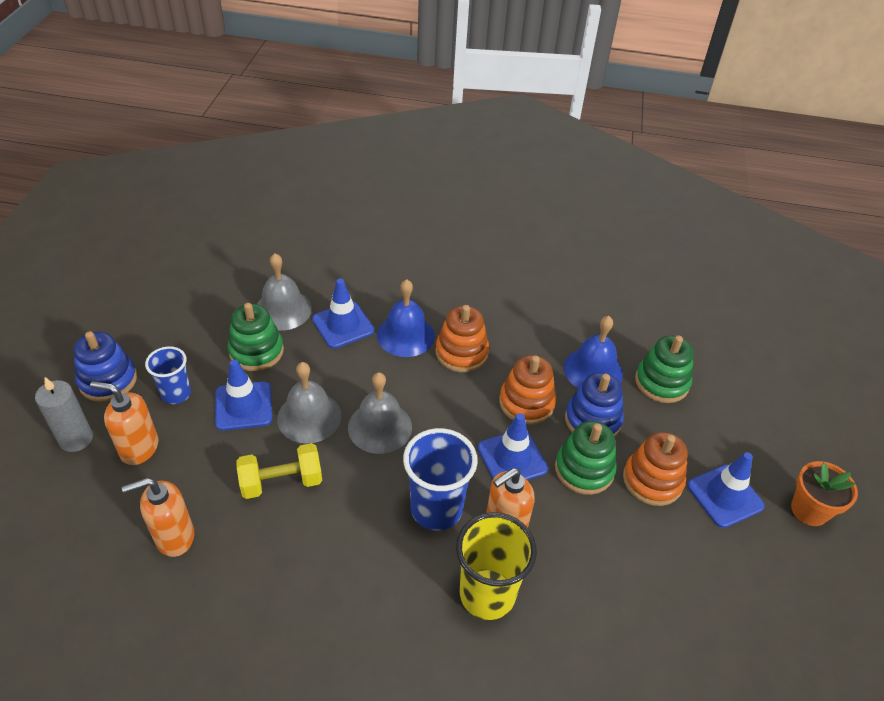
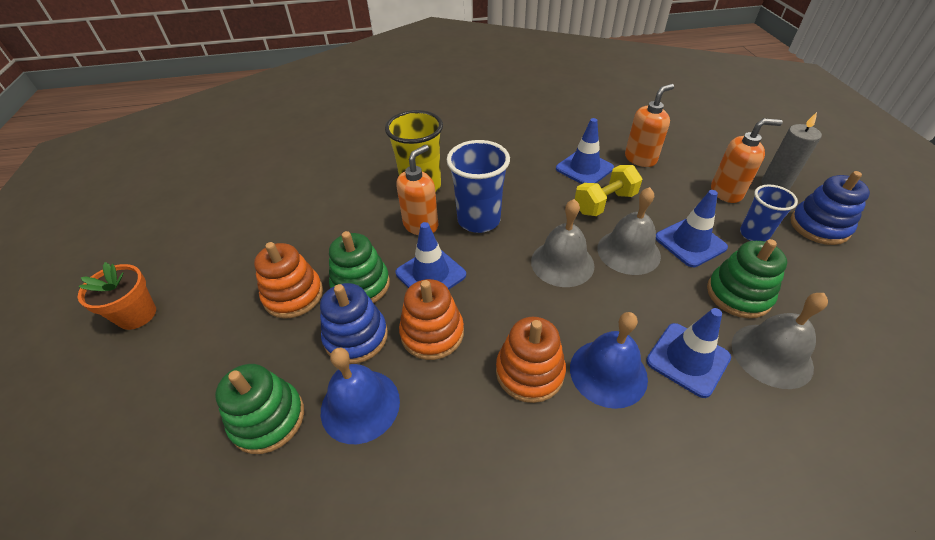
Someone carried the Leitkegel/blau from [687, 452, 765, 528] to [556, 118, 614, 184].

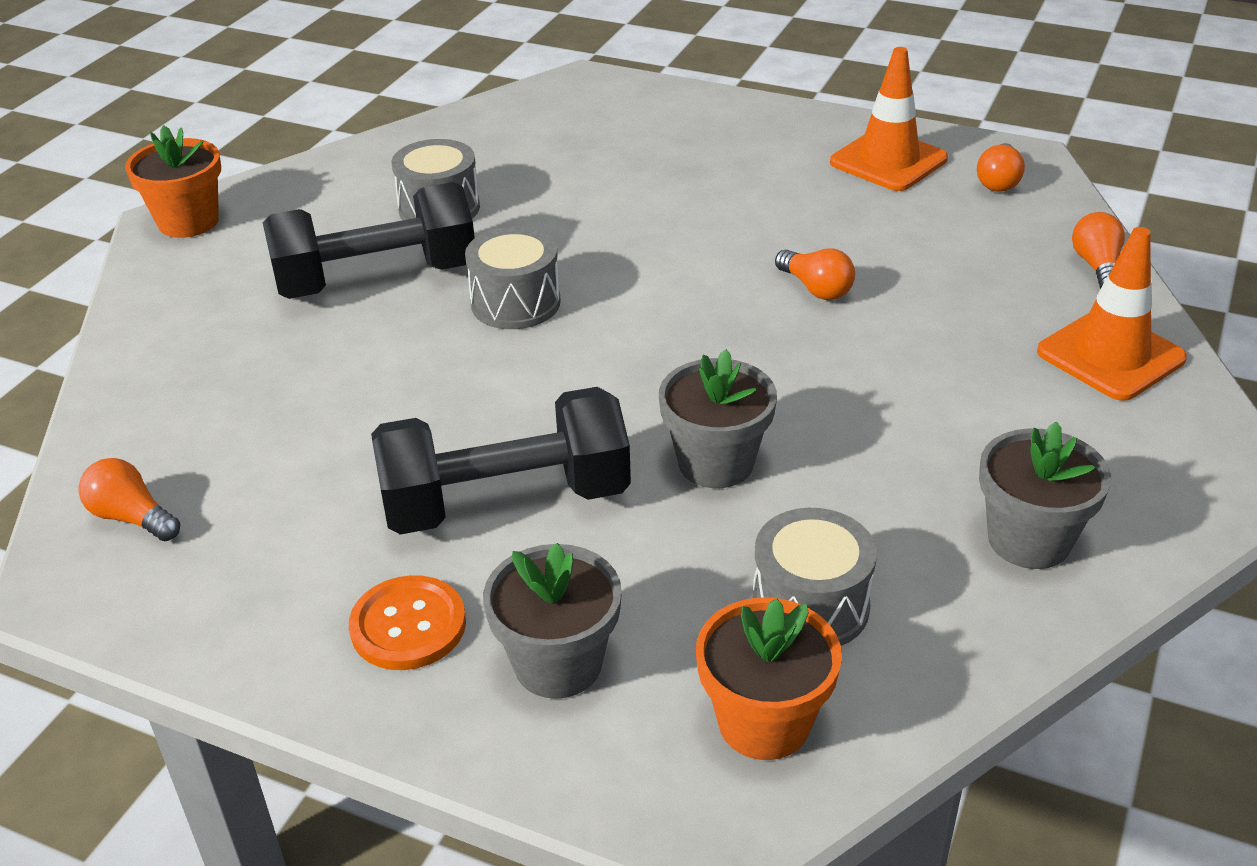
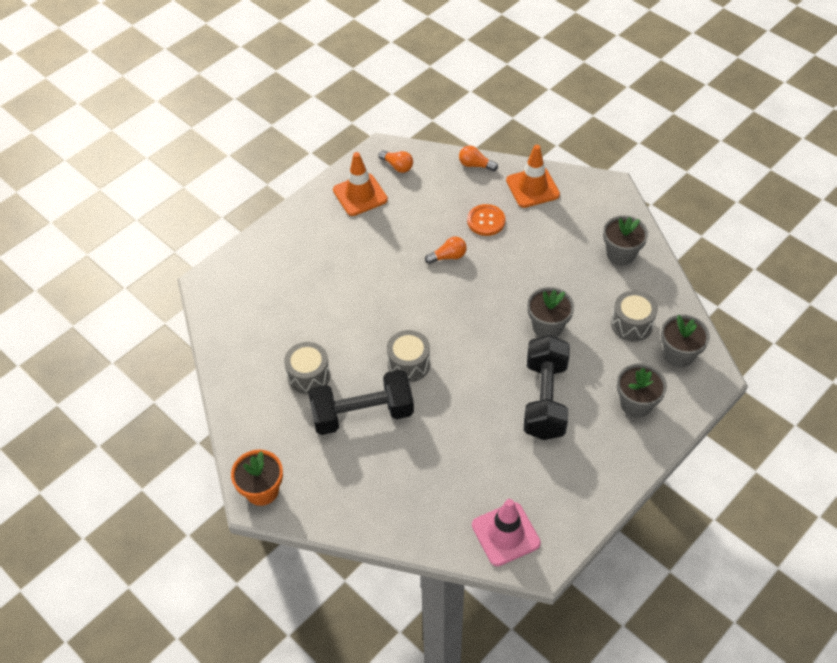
Someone rotated the Hantel/schwarz at [263, 182, 475, 299] by 75 degrees clockwise.
Someone swapped the Glühbirne/orange at [78, 458, 180, 541] for the Leitkegel/rosa at [472, 499, 541, 566].
Someone carried the Knopf/orange from [349, 575, 466, 670] to [467, 204, 505, 236].
Someone repainted the Blumentopf/orange at [696, 597, 842, 760], which became the Blumentopf/grau at [661, 314, 710, 367].

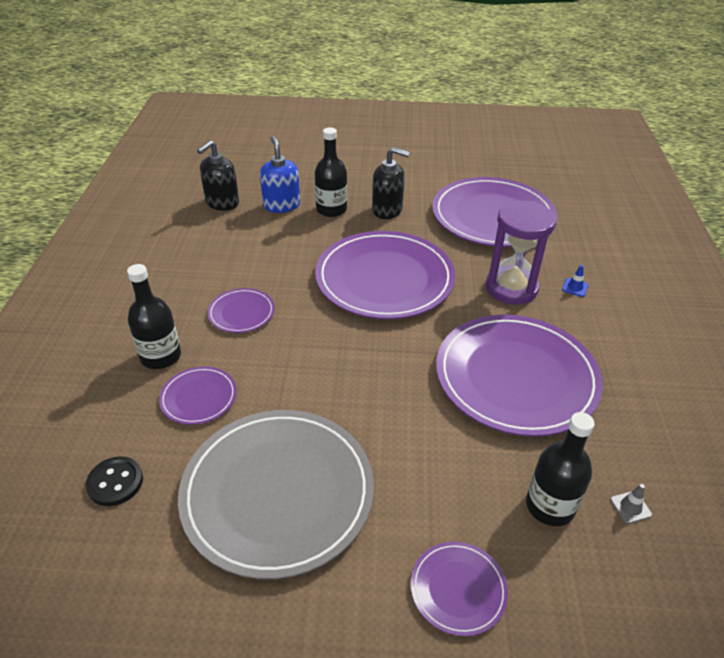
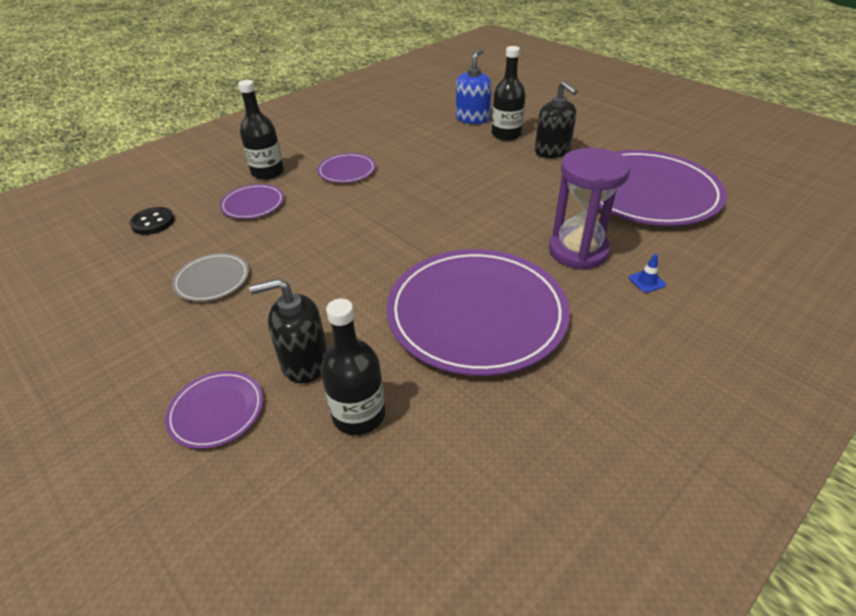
Someone carried the Seifenspender/schwarz from [197, 141, 239, 211] to [249, 278, 328, 383].
Someone took away the Teller/lila at [315, 231, 455, 319].
Someone scaled the Teller/grau at [178, 410, 374, 579] by 0.45.
Someone took away the Leitkegel/grau at [610, 484, 652, 524].

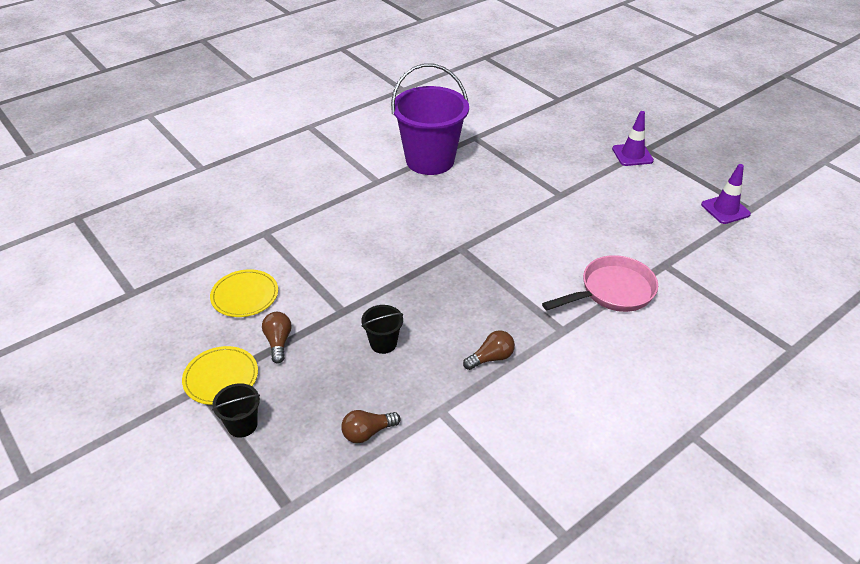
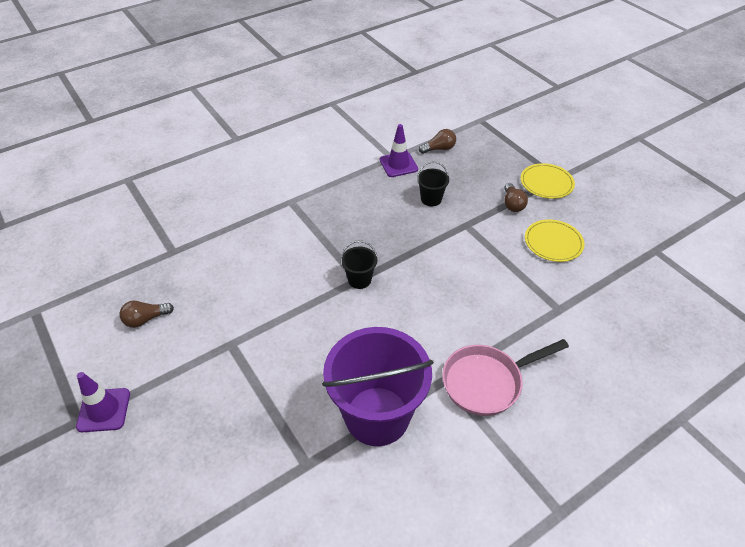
Someone carried the Leitkegel/lila from [701, 164, 751, 224] to [380, 124, 418, 177].
Someone carried the Pfanne/rosa from [542, 255, 658, 312] to [442, 339, 569, 416].
Someone carried the Glühbirne/braun from [463, 330, 515, 370] to [120, 301, 174, 328].
Someone carried the Eimer/schwarz from [212, 383, 260, 438] to [341, 240, 377, 289].

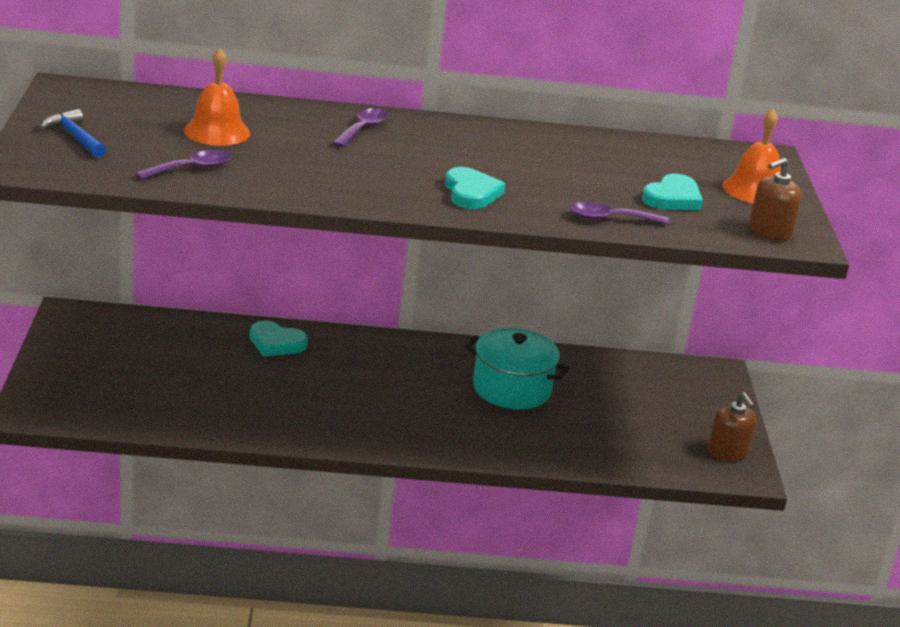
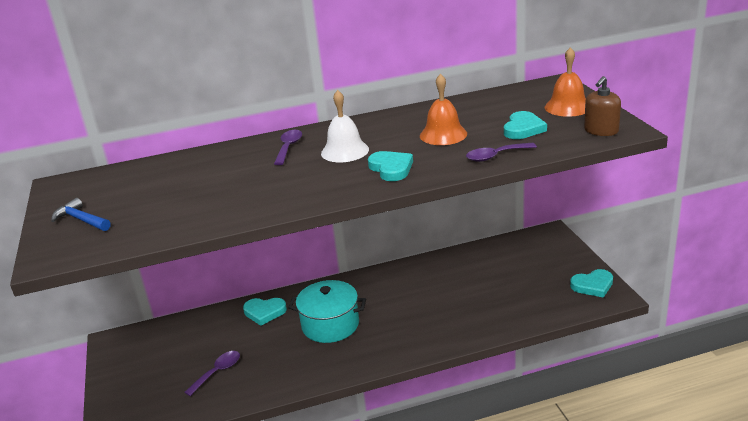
Someone carried the Glocke/orange from [184, 48, 250, 146] to [420, 73, 467, 145].
Someone carried the Löffel/lila from [135, 150, 231, 180] to [185, 351, 240, 396].
Someone carried the Kochtopf/türkis from [465, 328, 569, 409] to [288, 280, 366, 343].
Someone swapped the Seifenspender/braun at [708, 392, 757, 461] for the Herz/türkis at [570, 269, 613, 298].
Someone put down the Glocke/weiß at [321, 90, 369, 162].

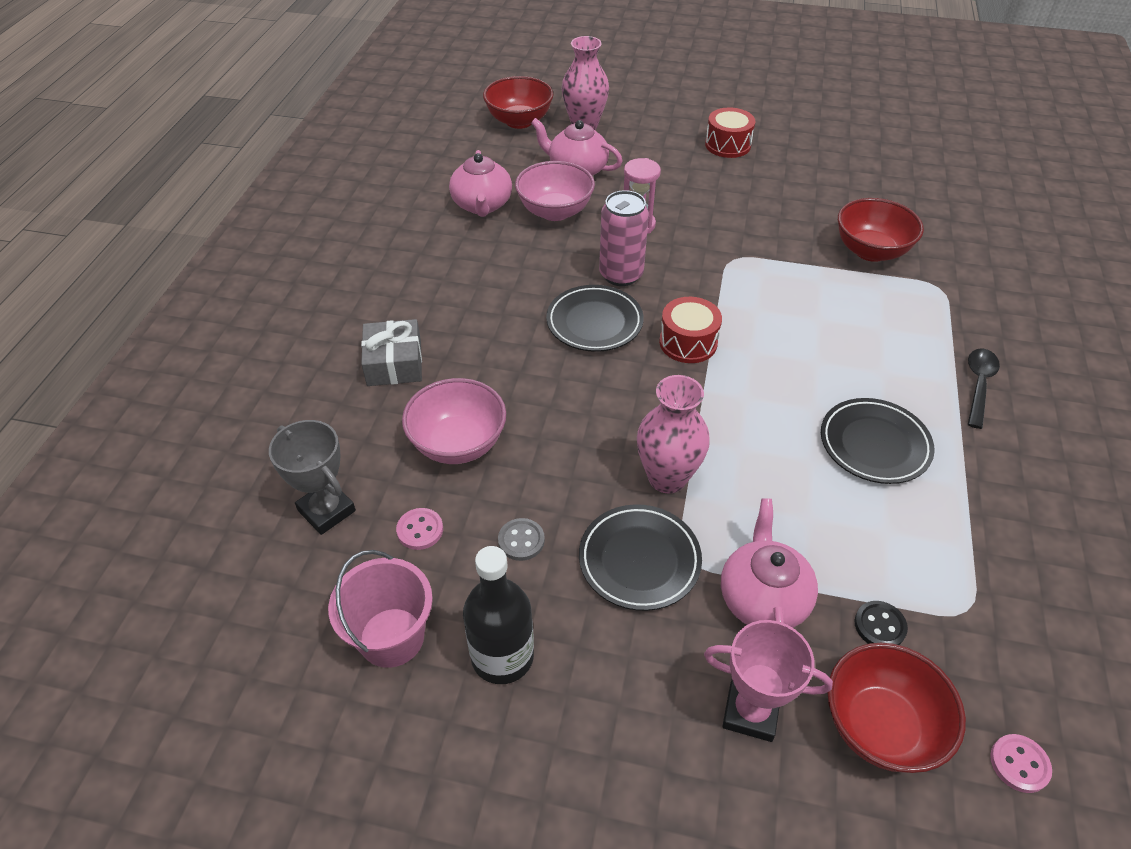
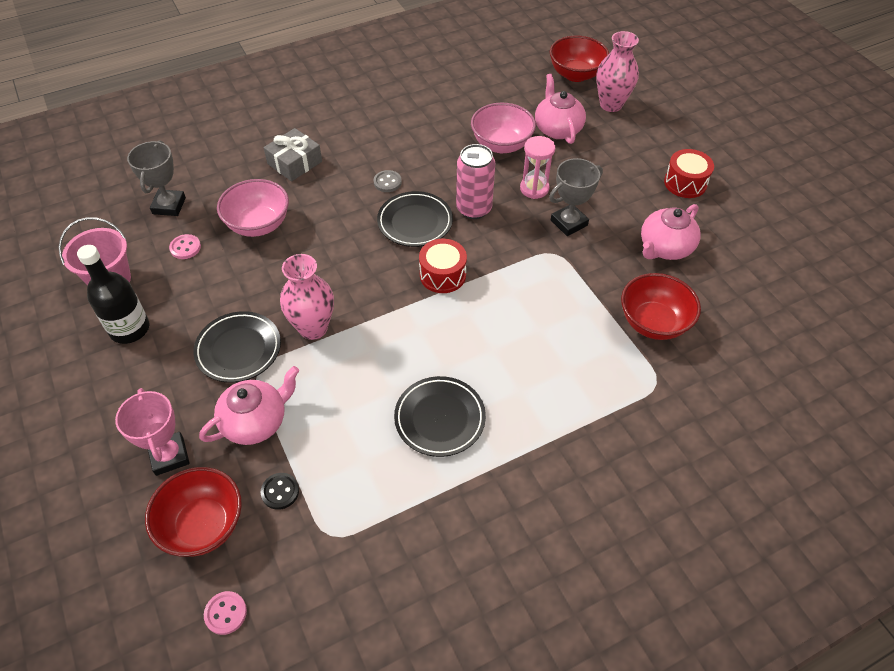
Someone carried the Teekanne/rosa from [449, 150, 512, 217] to [641, 204, 701, 260].
Someone took away the Löffel/schwarz at [968, 348, 1000, 429].
Someone carried the Knopf/grau from [498, 518, 545, 561] to [374, 170, 402, 192].
Someone put down the Pokal/grau at [549, 158, 603, 236].

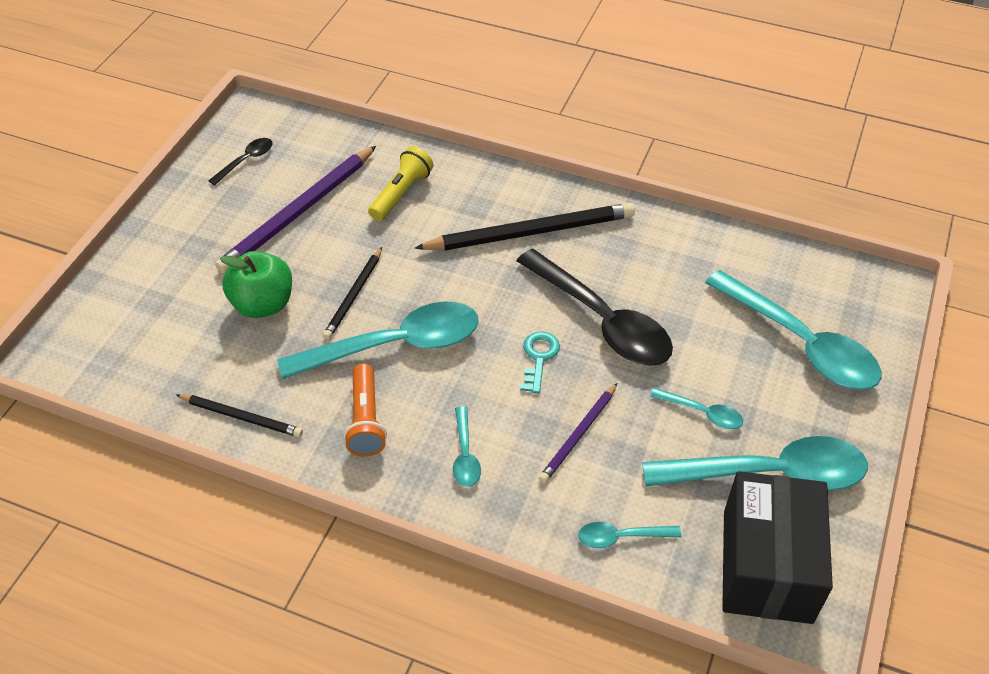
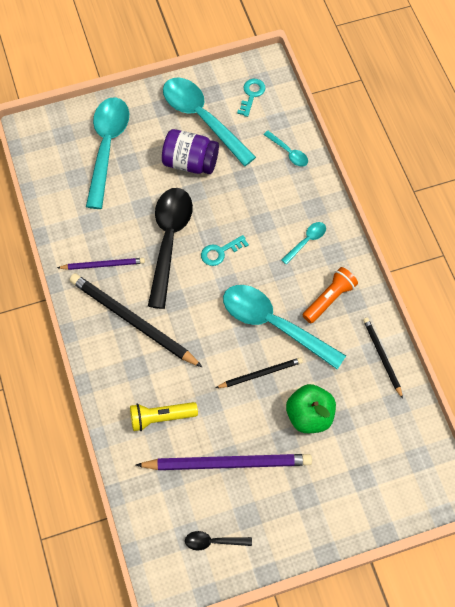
Someone carried the Bleistift/lila from [539, 383, 617, 483] to [57, 258, 145, 270].
Someone swapped the Löffel/türkis at [650, 388, 743, 429] for the Einmachglas/lila at [162, 129, 219, 174].
Someone swapped the Schachtel/schwarz at [722, 471, 833, 624] for the Schlüssel/türkis at [237, 79, 266, 117].

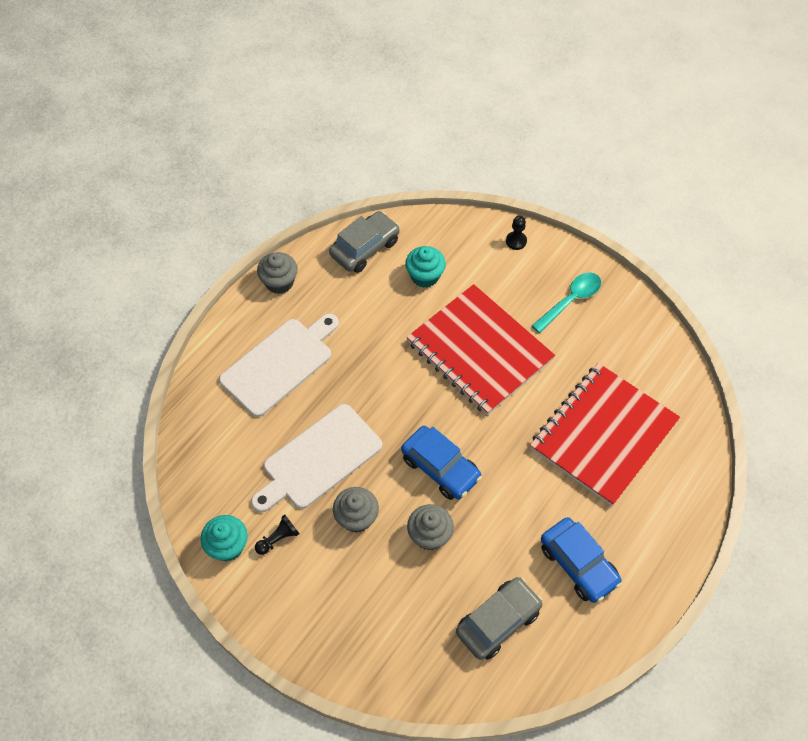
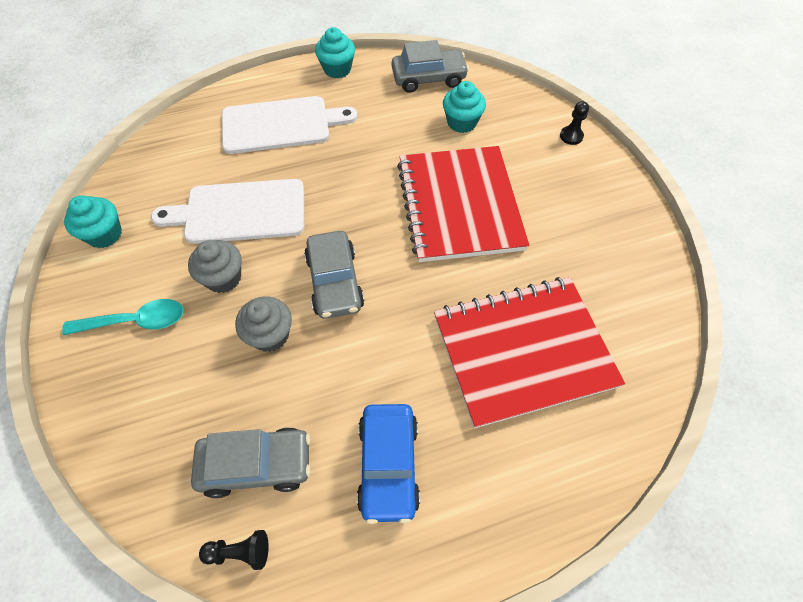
Someone repainted the Muffin/grau at [257, 252, 298, 294], which became the Muffin/türkis at [315, 27, 355, 78].
Someone carried the Löffel/türkis from [532, 272, 601, 333] to [62, 299, 183, 335].
Someone repainted the Auto/blau at [401, 426, 482, 500], which became the Auto/grau at [304, 231, 364, 319].
Someone carried the Bauer/schwarz from [255, 514, 300, 555] to [199, 530, 269, 570].

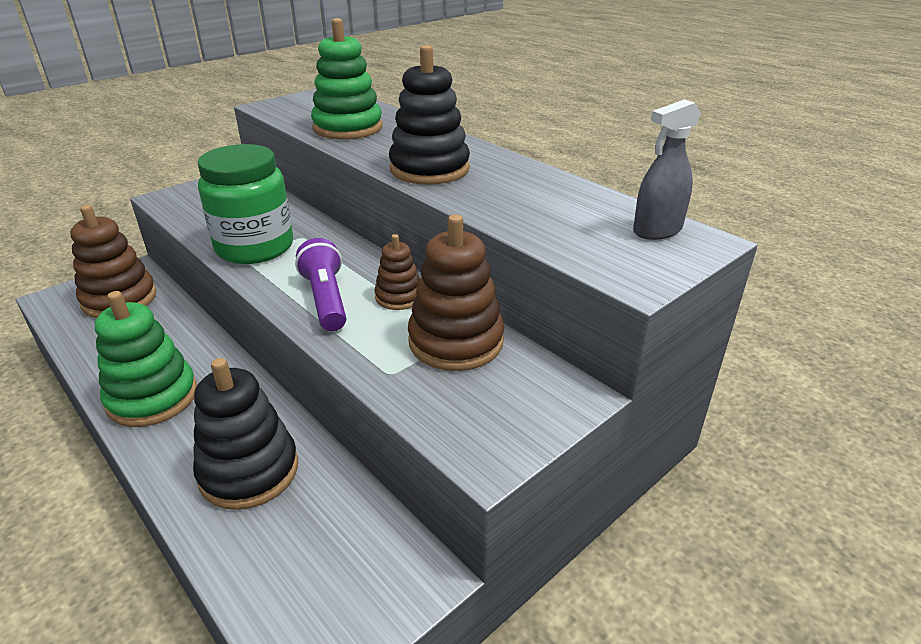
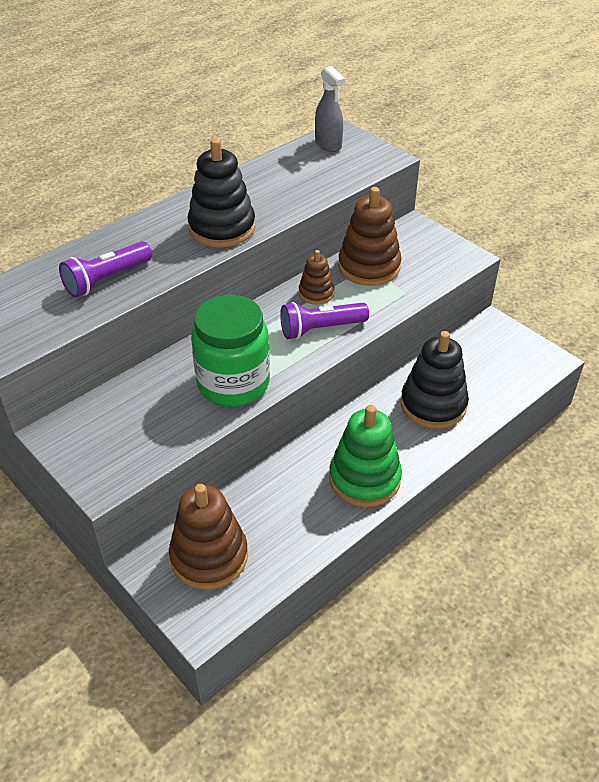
Someone swapped the Stapelspielzeug/grün at [311, 18, 383, 140] for the Taschenlampe/lila at [59, 241, 152, 297].

